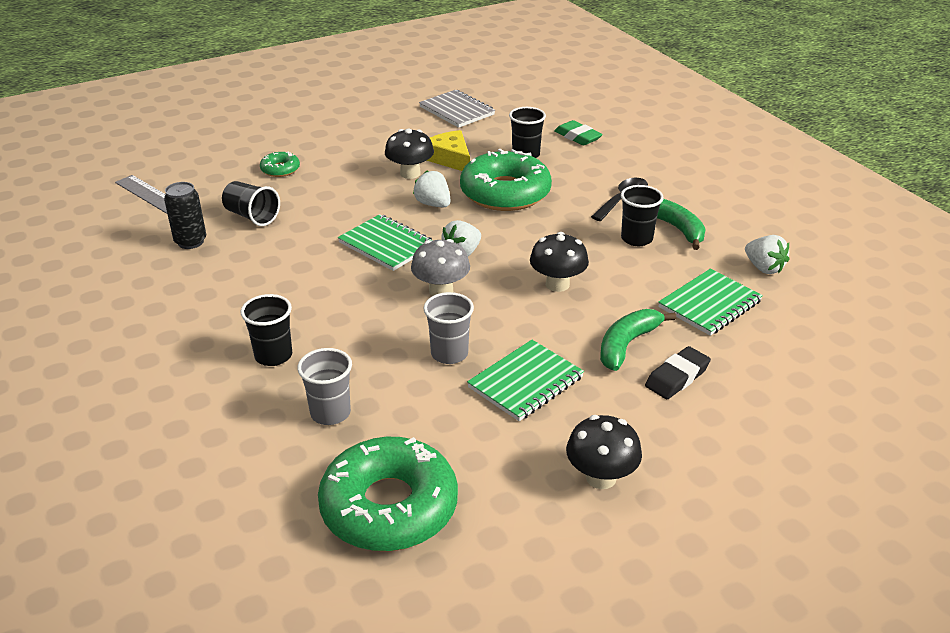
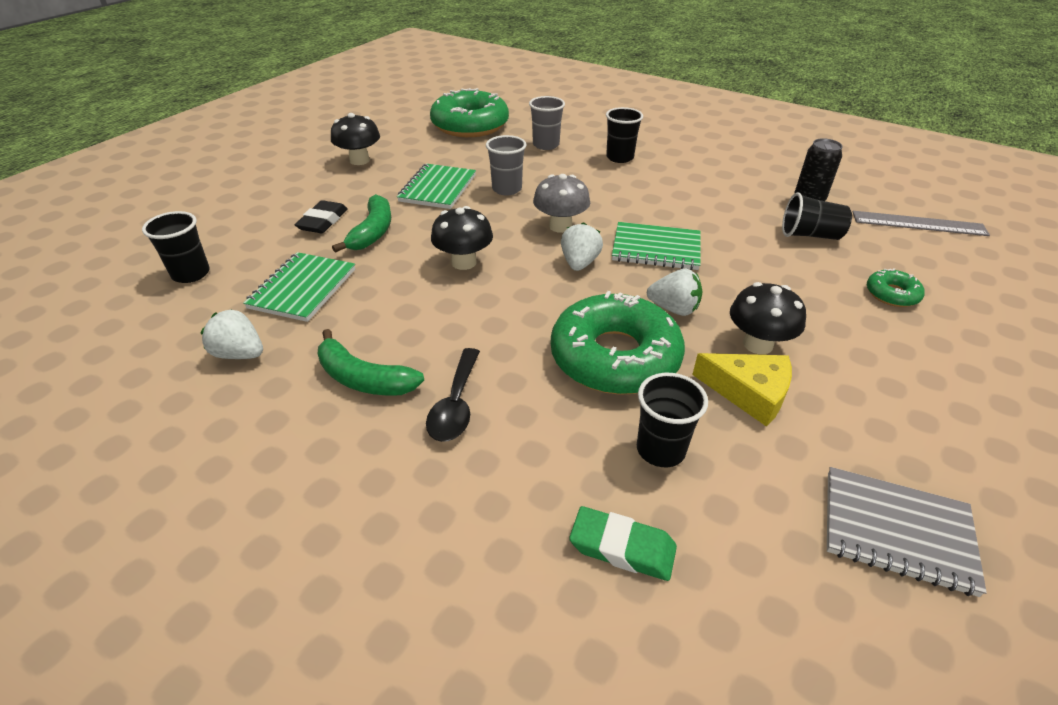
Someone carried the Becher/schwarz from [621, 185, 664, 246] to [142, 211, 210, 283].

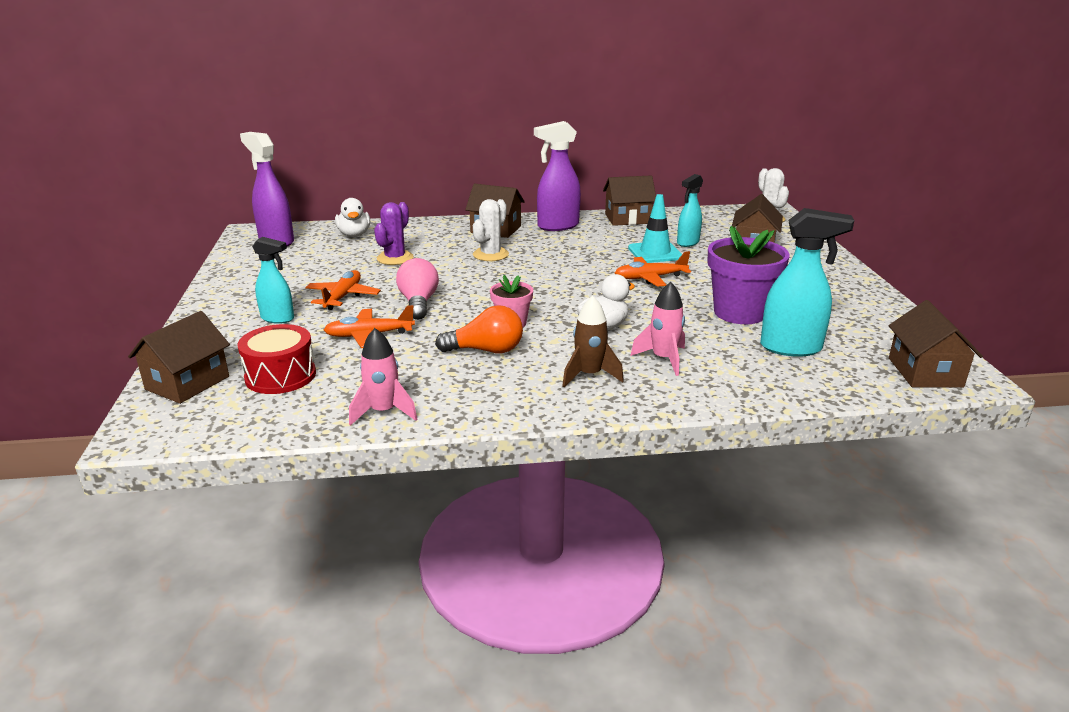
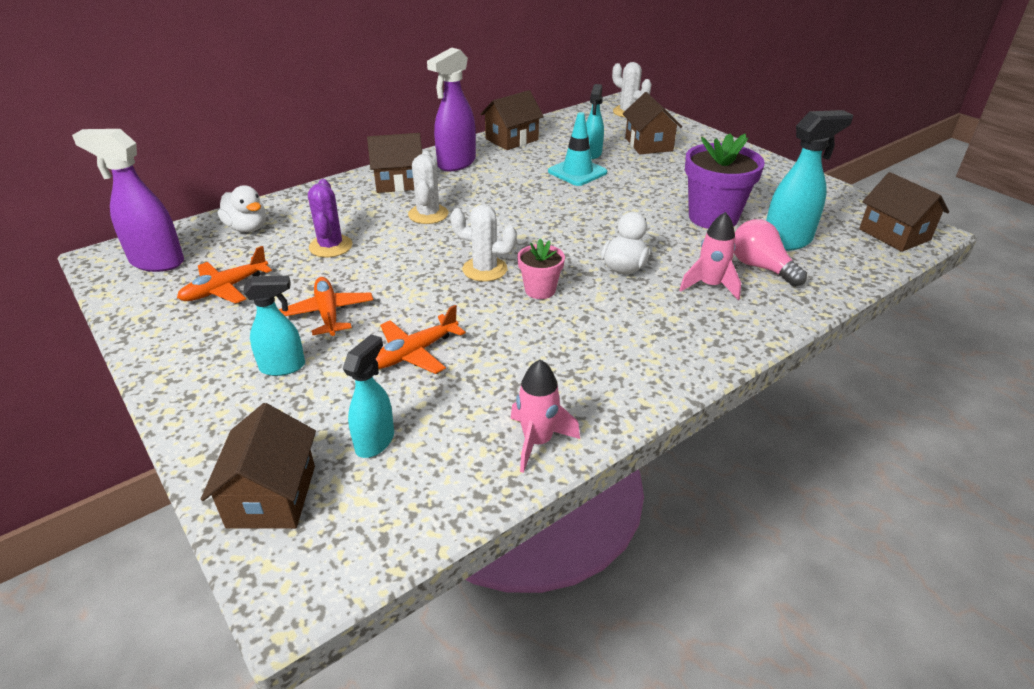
Someone carried the Flugzeug/orange from [615, 251, 691, 287] to [177, 246, 272, 304].
Someone carried the Glühbirne/rosa from [396, 258, 439, 320] to [734, 219, 807, 287].
Someone took away the Rakete/braun at [562, 296, 624, 387].
Someone took away the Glühbirne/orange at [435, 305, 523, 353].
Someone swapped the Trommel/rot at [237, 324, 316, 394] for the Sprühflasche/türkis at [343, 334, 394, 458].
Someone put down the Kaktus/weiß at [450, 204, 517, 282].

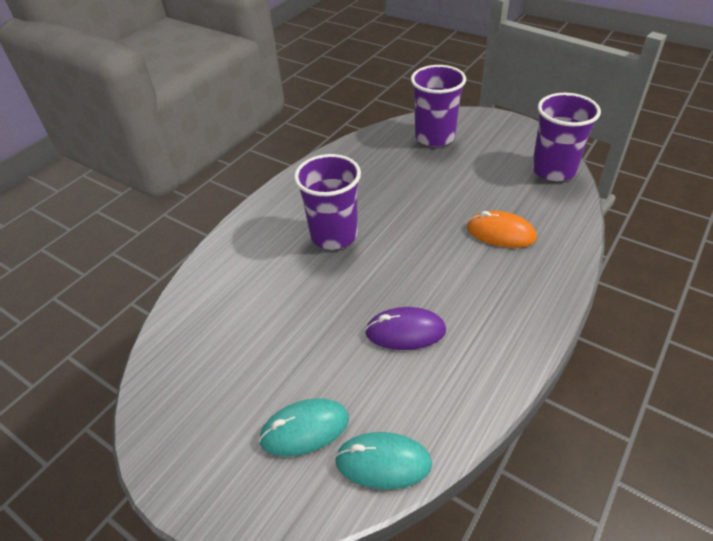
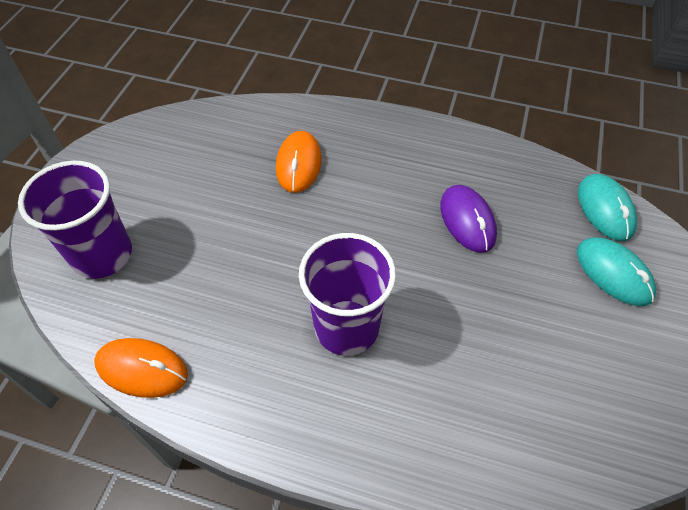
Someone took away the Becher/lila at [532, 93, 601, 181].
Someone put down the Computermaus/orange at [94, 338, 188, 398].

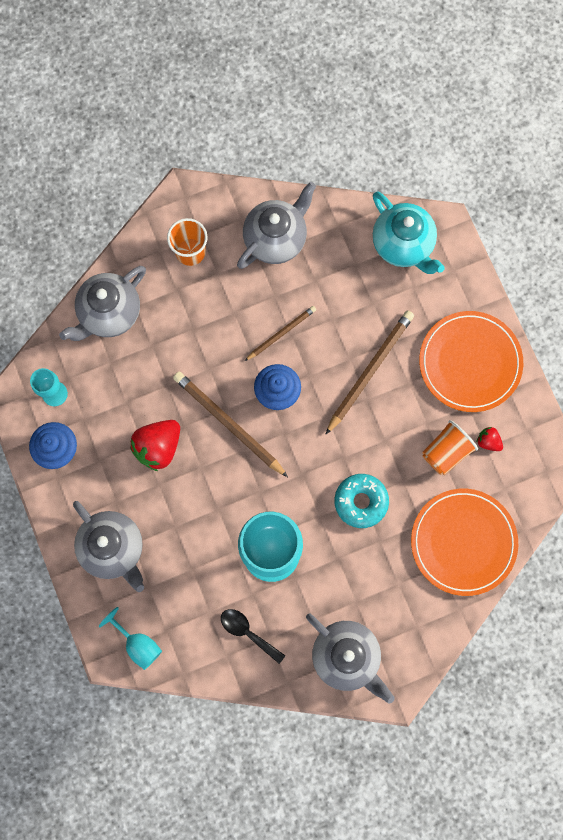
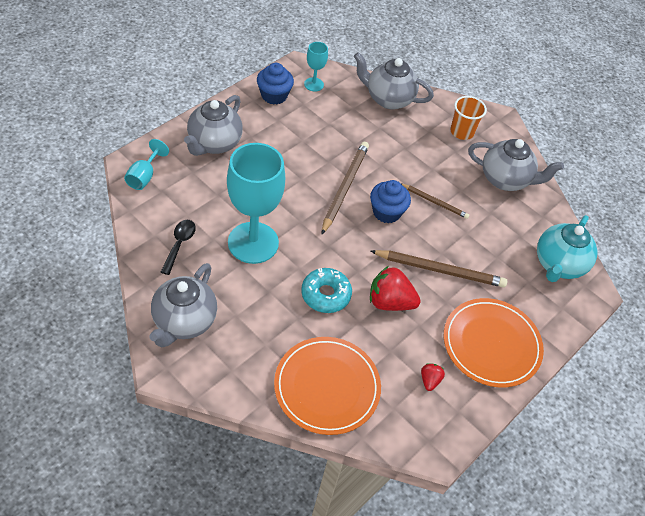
Someone carried the Erdbeere/rot from [130, 420, 180, 471] to [370, 266, 421, 311].
Someone took away the Becher/orange at [422, 420, 478, 475].

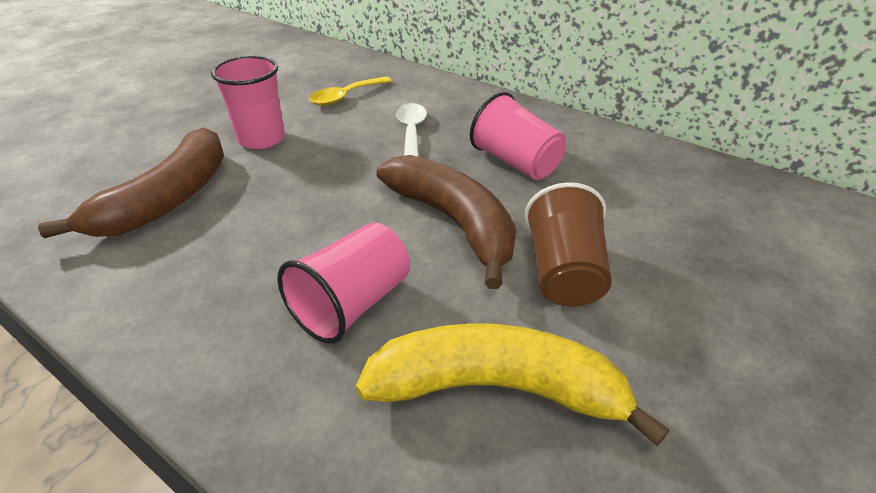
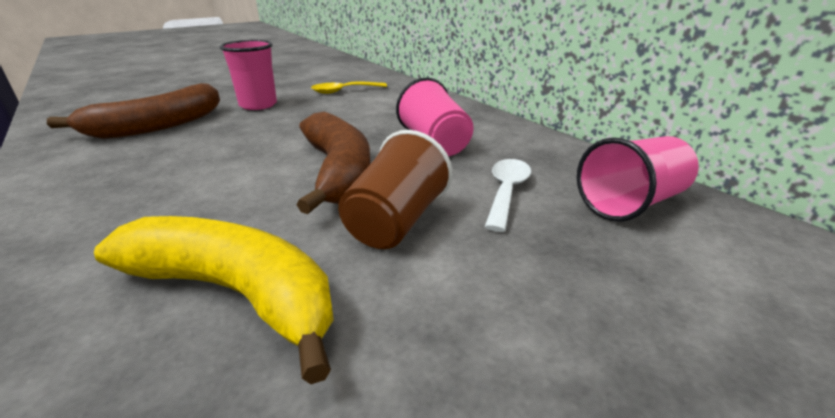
Someone carried the Löffel/weiß from [396, 103, 427, 157] to [485, 159, 531, 232].
Someone carried the Becher/rosa from [277, 223, 410, 344] to [577, 136, 699, 222].

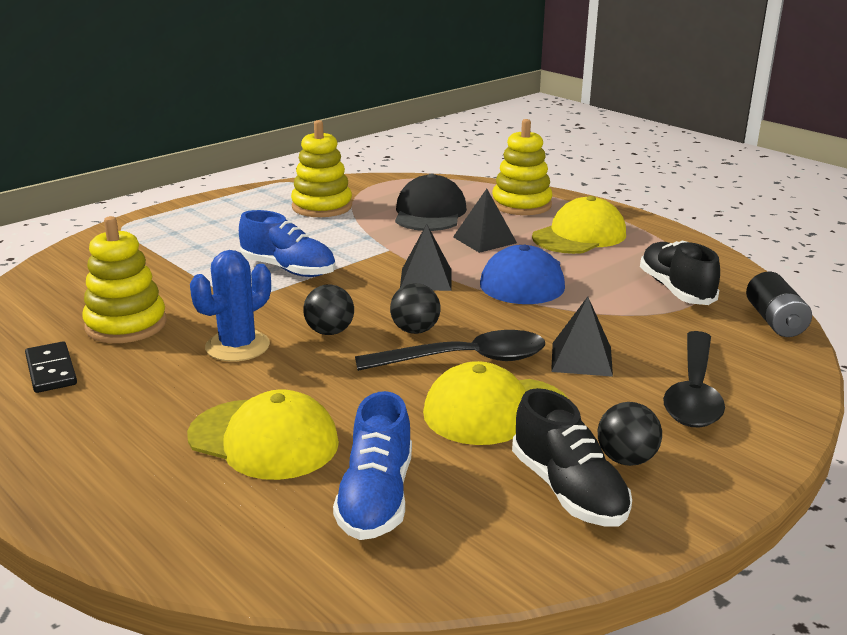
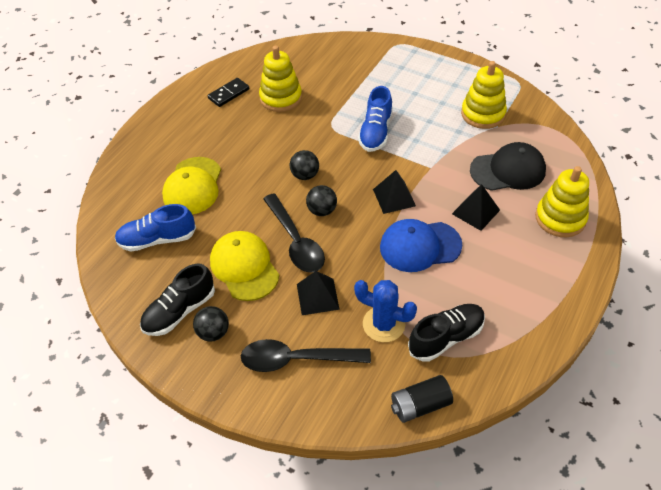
Someone took away the Kappe/gelb at [532, 196, 626, 254].
Someone carried the Kaktus/blau from [190, 250, 271, 362] to [354, 280, 417, 342].

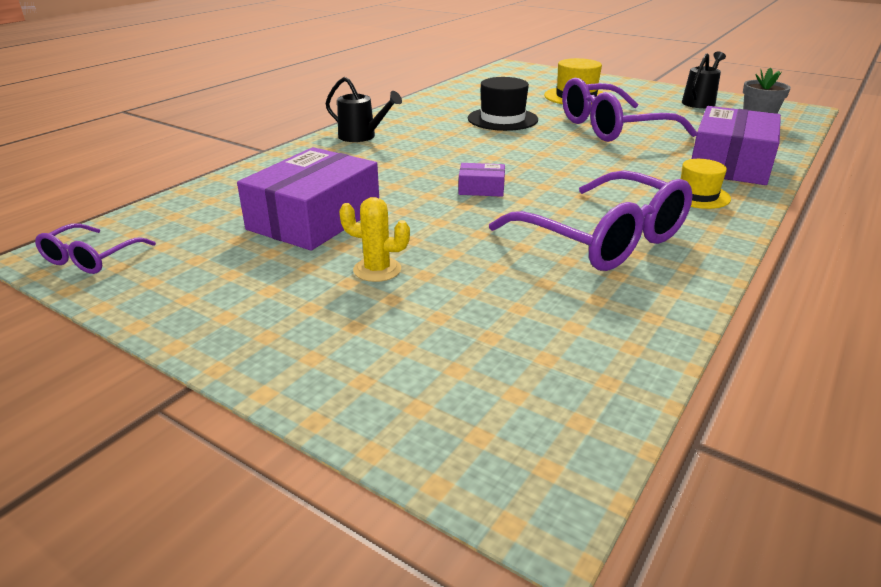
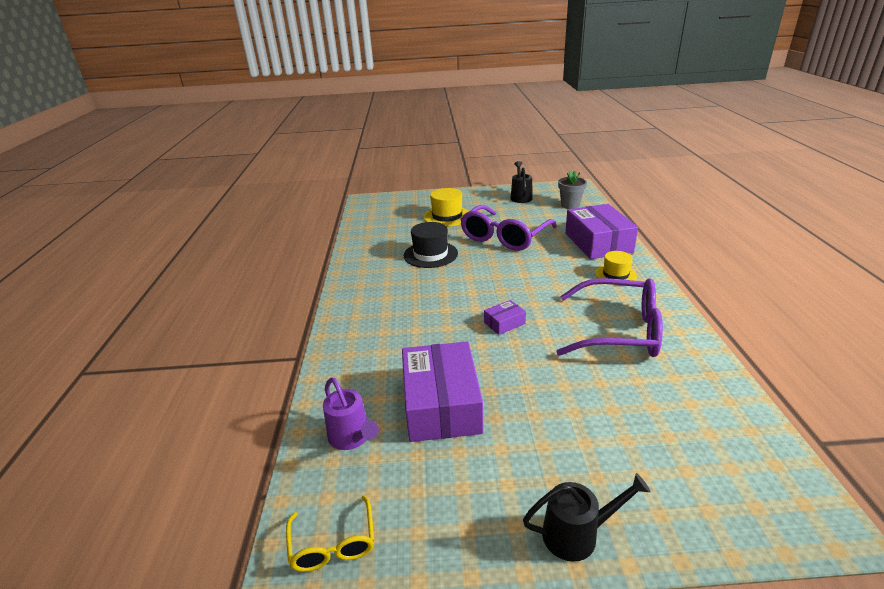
Someone carried the Gießkanne/schwarz from [326, 77, 402, 142] to [523, 473, 651, 562].
Someone took away the Kaktus/gelb at [339, 197, 410, 282].
Someone repainted the Brille/lila at [35, 223, 156, 274], which became the Brille/gelb at [286, 495, 374, 572].
Someone put down the Gießkanne/lila at [323, 378, 379, 450].

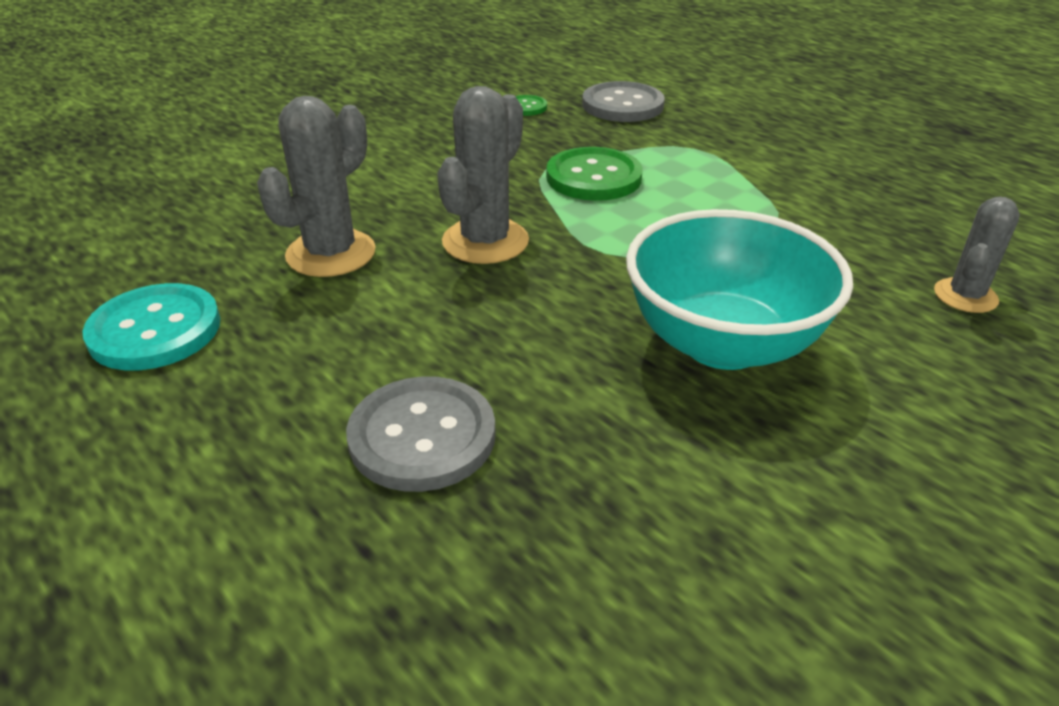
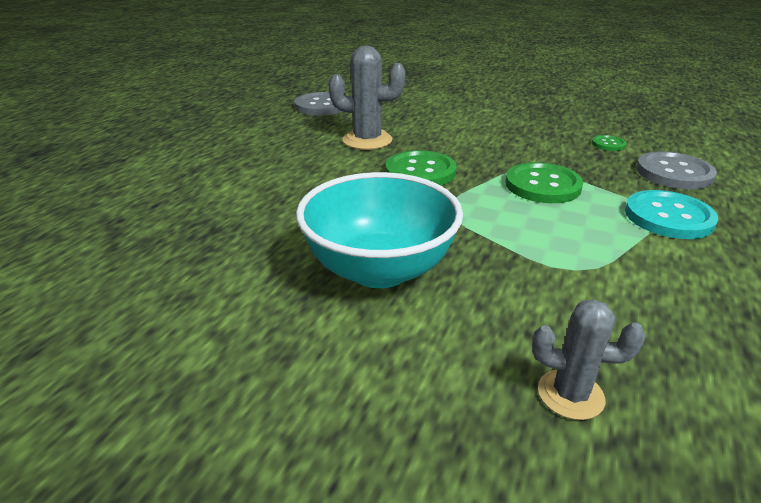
Someone swapped the Kaktus/grau at [437, 86, 529, 264] for the Knopf/grün at [385, 150, 457, 186].
Someone carried the Knopf/türkis from [82, 283, 221, 370] to [625, 190, 718, 239].
Someone carried the Knopf/grau from [346, 376, 496, 492] to [294, 92, 343, 115].

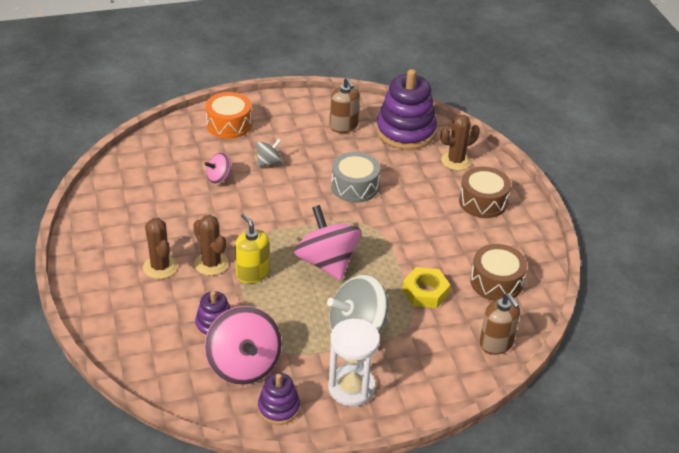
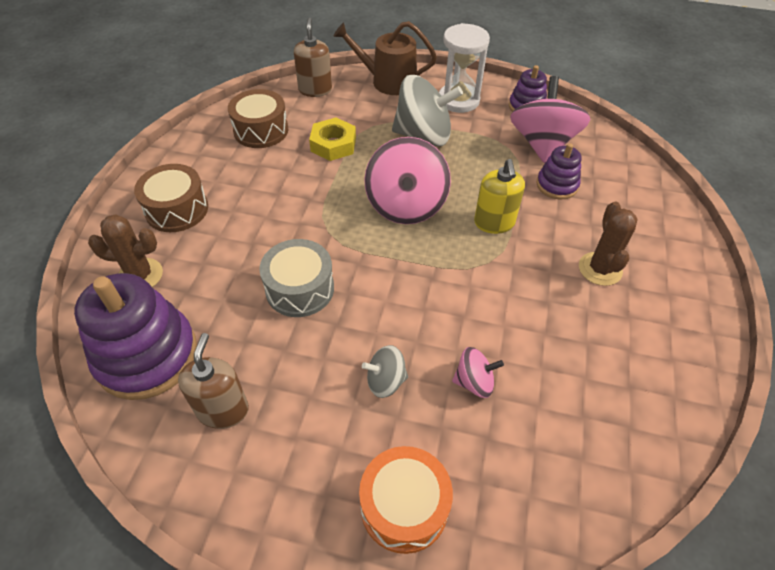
Someone took away the Kaktus/braun at [193, 215, 229, 276].
Someone put down the Gießkanne/braun at [333, 21, 437, 95].

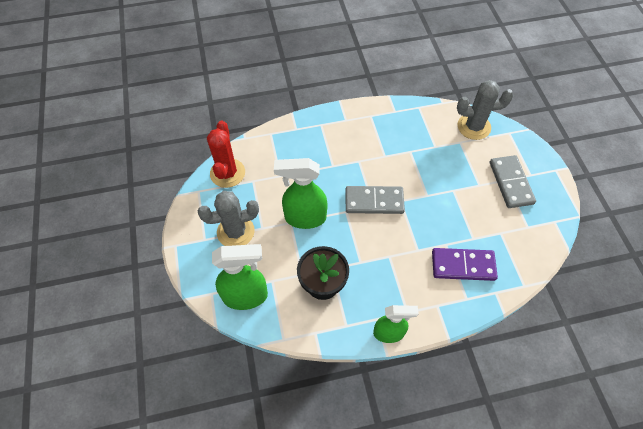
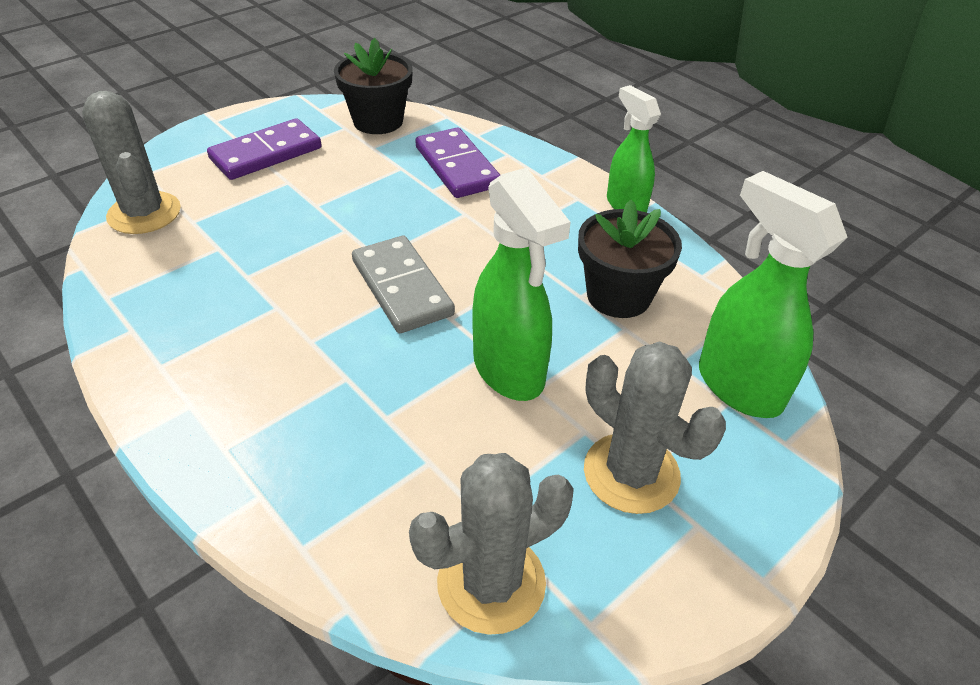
Someone repainted the Kaktus/rot at [207, 121, 245, 188], which became the Kaktus/grau at [409, 453, 574, 635].
Someone repainted the Dominostein/grau at [490, 155, 536, 208], which became the Dominostein/lila at [207, 118, 321, 180].
Someone put down the Blumentopf/schwarz at [334, 38, 413, 134].

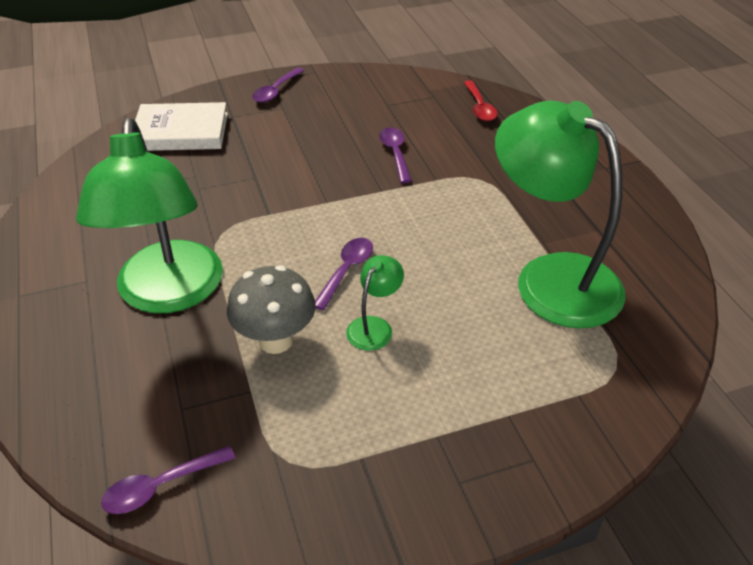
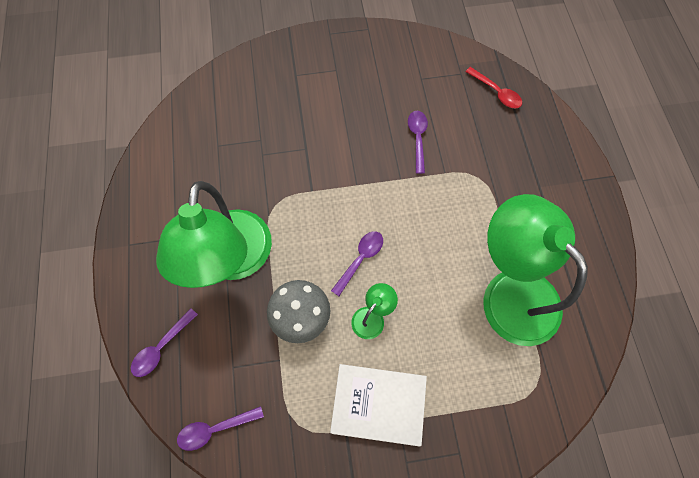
Someone carried the Löffel/lila from [252, 68, 304, 103] to [131, 308, 198, 377].
Someone rotated the Löffel/rot at [464, 80, 498, 121] by 45 degrees counterclockwise.
Someone carried the Buch/weiß from [135, 102, 228, 151] to [330, 364, 427, 447].

